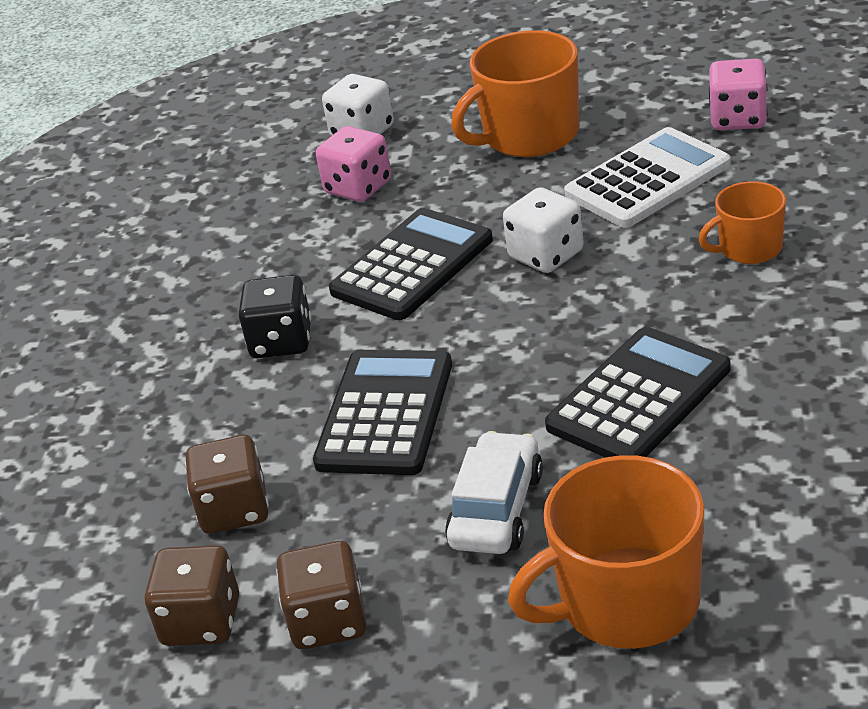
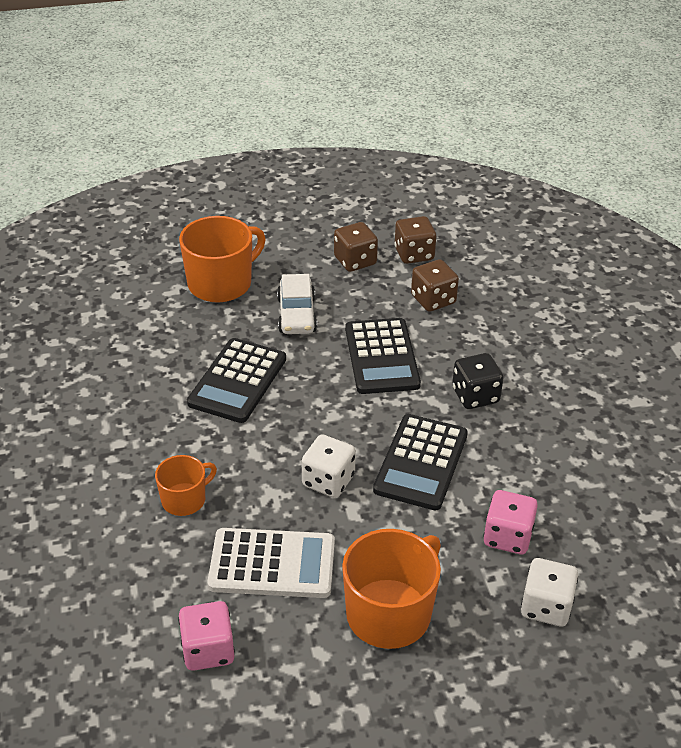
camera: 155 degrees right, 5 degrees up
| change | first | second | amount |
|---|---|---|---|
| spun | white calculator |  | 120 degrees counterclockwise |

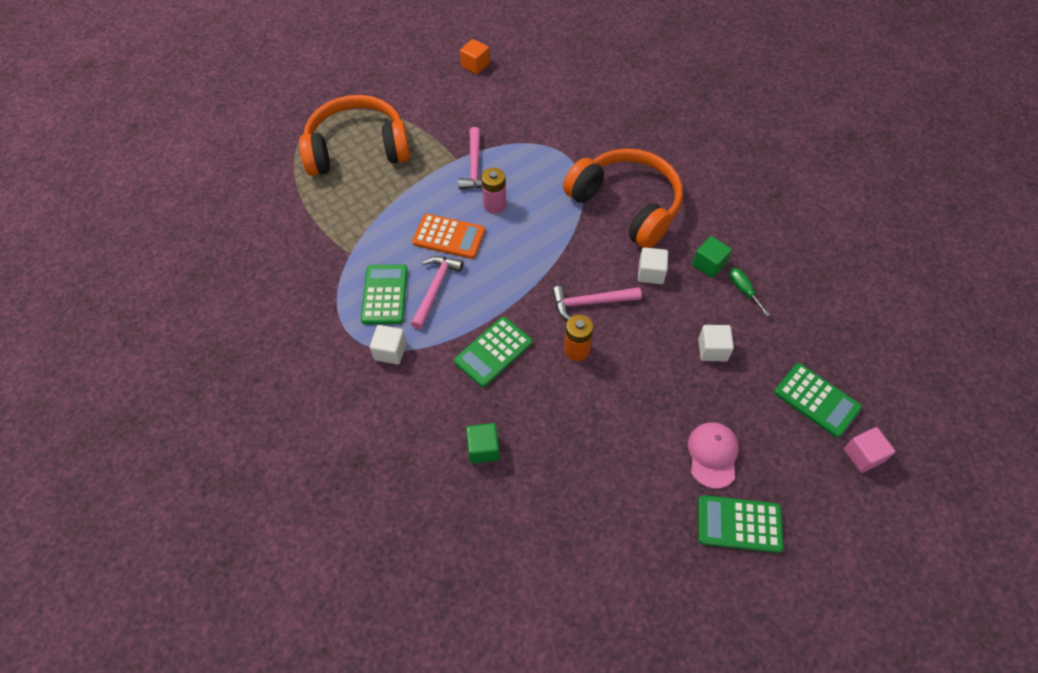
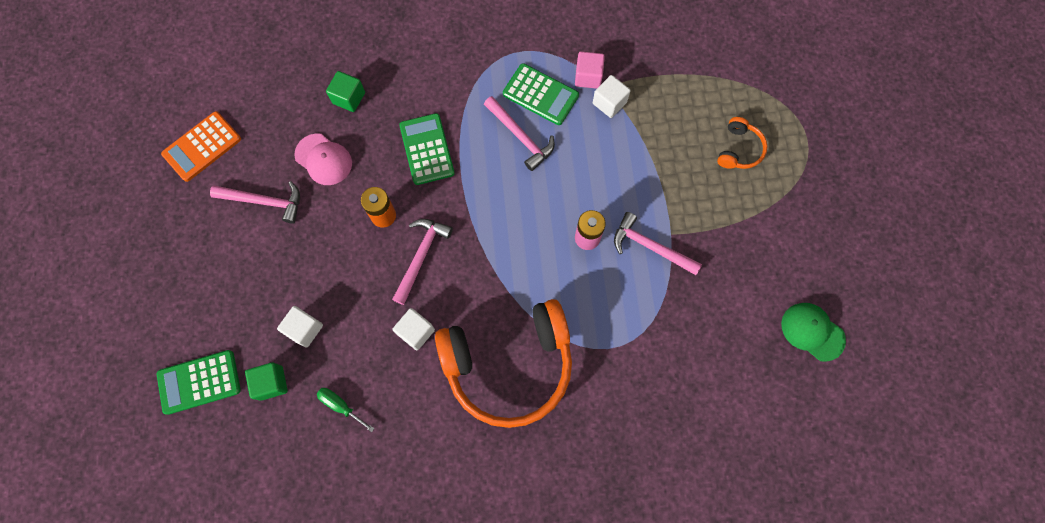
camera: 120 degrees right, 15 degrees up
| change | first | second | amount |
|---|---|---|---|
| size | bright orange headset (no. 1 from left in the first image) | bright orange headset (no. 2 from left) | x0.43 |
| relocated | white cube (no. 1 from left in the first image) | white cube (no. 3 from left) |  |
| relocated | bright orange calculator |  |  |
| exchanged | bright orange cube | green cap |  |
| relocated | pink cap |  |  |
| relocated | green cube (no. 2 from left in the first image) | green cube (no. 1 from left) |  |
| missing | green calculator (no. 3 from left) |  |  |
| spun | green hand screwdriver |  | 150 degrees counterclockwise |
| relocated | pink cube |  |  |
| appeared |  | pink carpenter's hammer (no. 1 from left) |  |

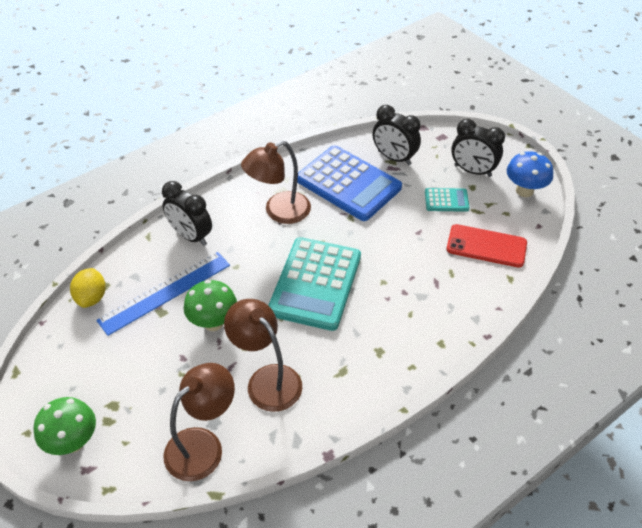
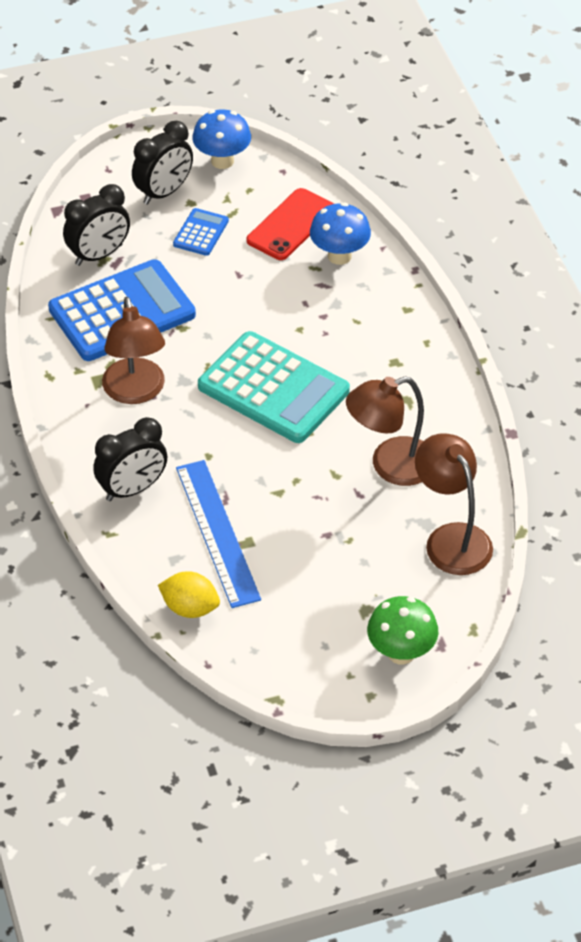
camera: 70 degrees left, 0 degrees up
| change | first | second | amount |
|---|---|---|---|
| missing | green mushroom (no. 2 from left) |  |  |
| colour | aqua calculator (no. 2 from left) | cobalt calculator (no. 2 from left) |  |
| appeared |  | cobalt mushroom (no. 2 from left) |  |

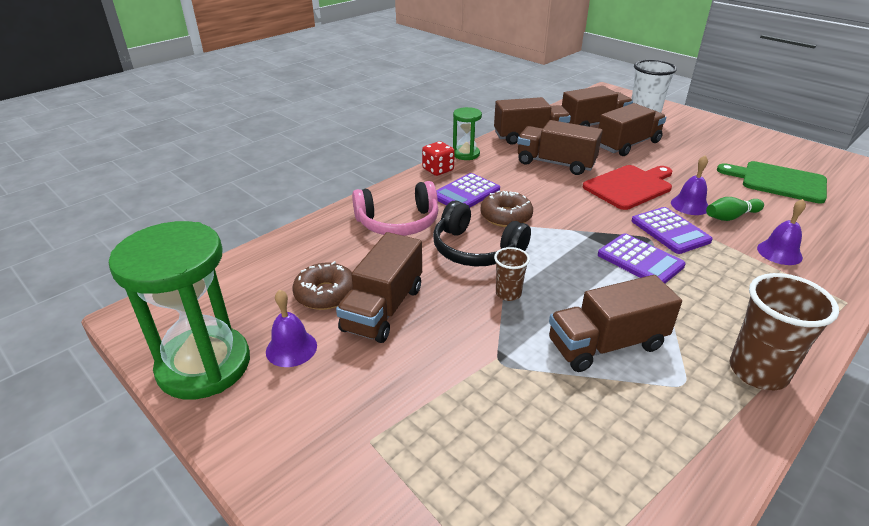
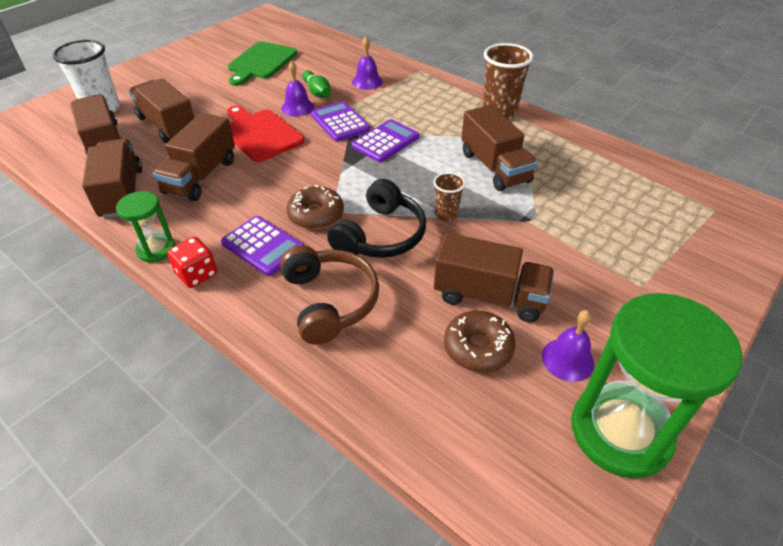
camera: 95 degrees left, 10 degrees up
| change | first | second | amount |
|---|---|---|---|
| colour | pink headset | brown headset |  |
| spun | purple calculator (no. 3 from left in the first image) | purple calculator (no. 2 from left) | 90 degrees counterclockwise |

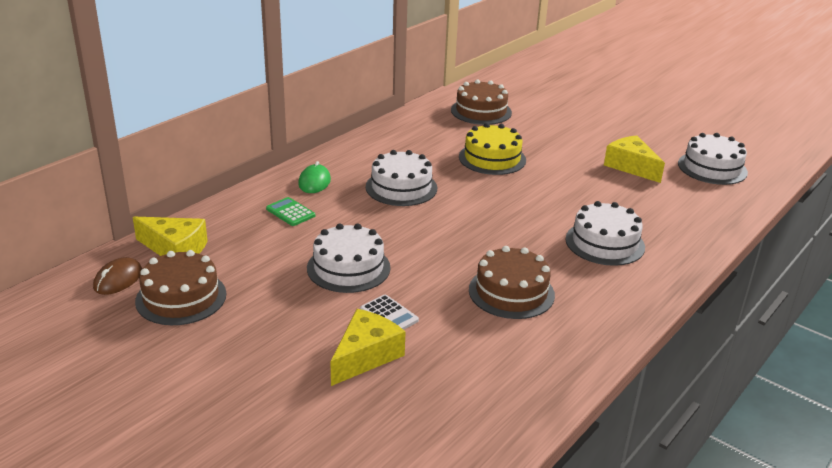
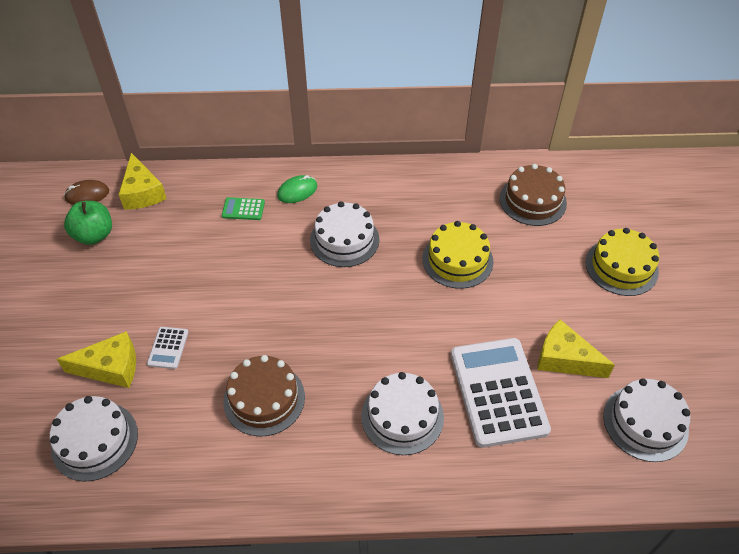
camera: 50 degrees right, 20 degrees up
| change | first | second | amount |
|---|---|---|---|
| exchanged | brown cake (no. 1 from left) | green toy apple |  |
| spun | green calculator |  | 90 degrees counterclockwise |
| relocated | white cake (no. 1 from left) |  |  |
| spun | yellow piece of cheese (no. 3 from left) |  | 75 degrees counterclockwise |
| appeared |  | white calculator (no. 2 from left) |  |
| appeared |  | yellow cake (no. 2 from left) |  |

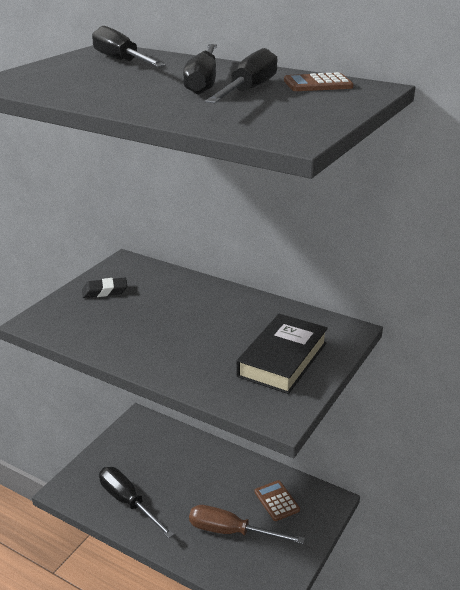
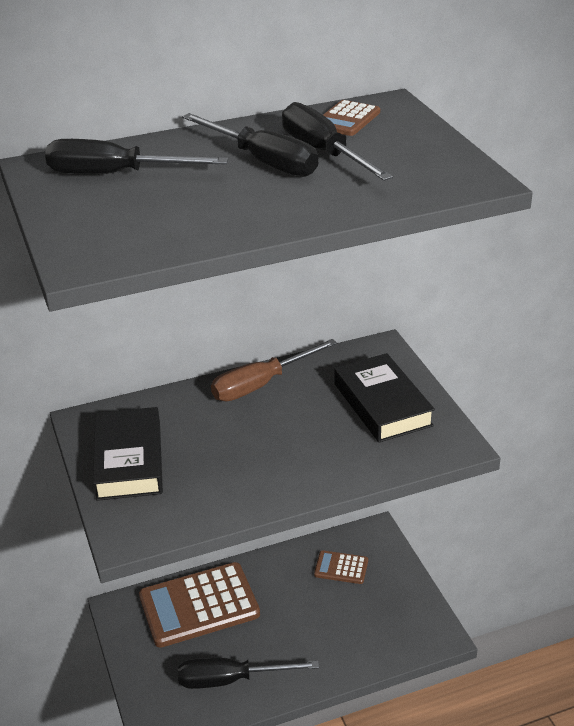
camera: 50 degrees left, 5 degrees up
| change | first | second | amount |
|---|---|---|---|
| exchanged | black gum eraser | black book (no. 1 from left) |  |
| relocated | brown hand screwdriver |  |  |
| appeared |  | brown calculator (no. 1 from left) |  |

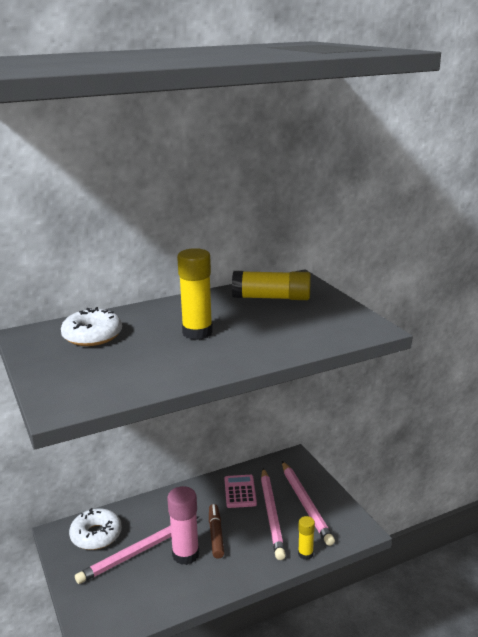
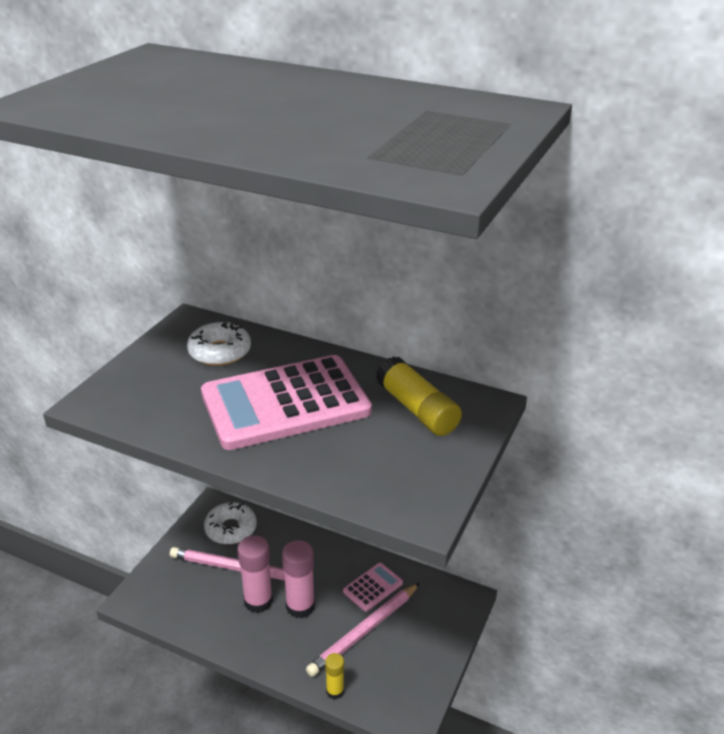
camera: 50 degrees right, 10 degrees up
| change | first | second | amount |
|---|---|---|---|
| exchanged | yellow stick of glue (no. 1 from left) | pink calculator (no. 1 from left) |  |
| exchanged | brown marker pen | pink stick of glue (no. 2 from left) |  |
| missing | pink lead pencil (no. 3 from left) |  |  |

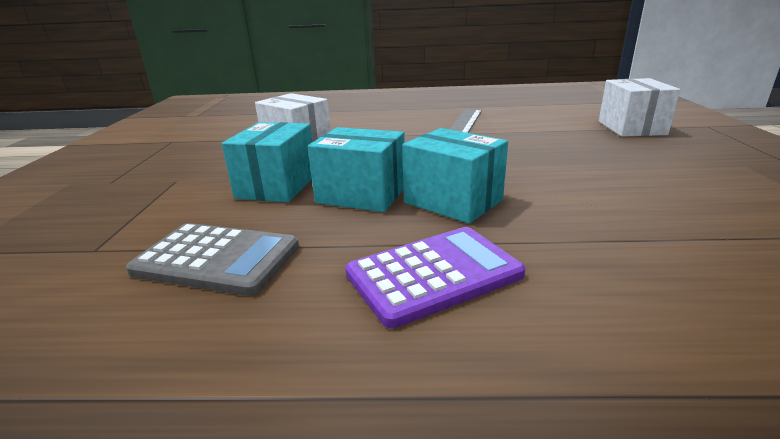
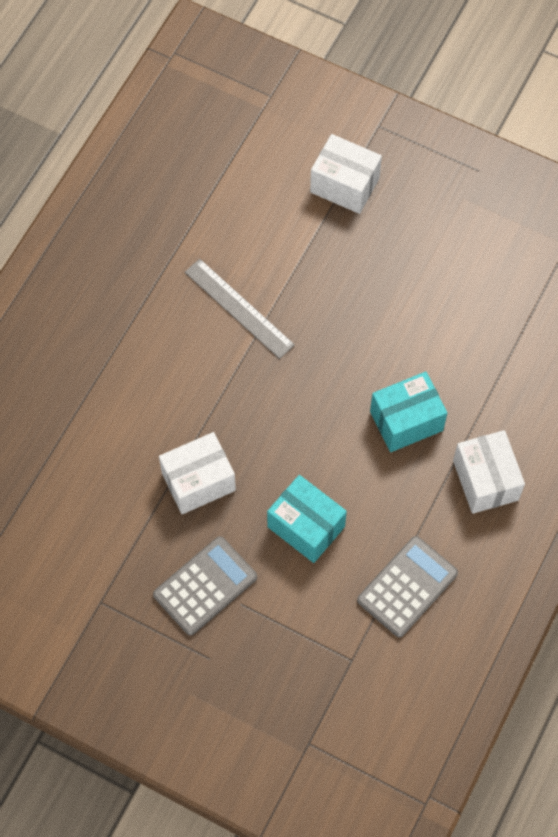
camera: 65 degrees left, 40 degrees up
| change | first | second | amount |
|---|---|---|---|
| missing | aqua parcel (no. 2 from left) |  |  |
| exchanged | purple calculator | white parcel (no. 3 from left) |  |
| appeared |  | grey calculator (no. 1 from left) |  |

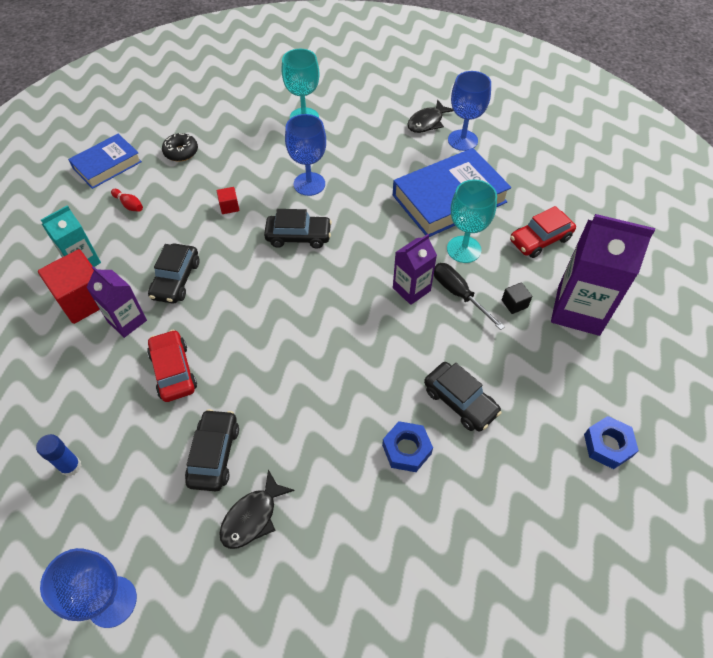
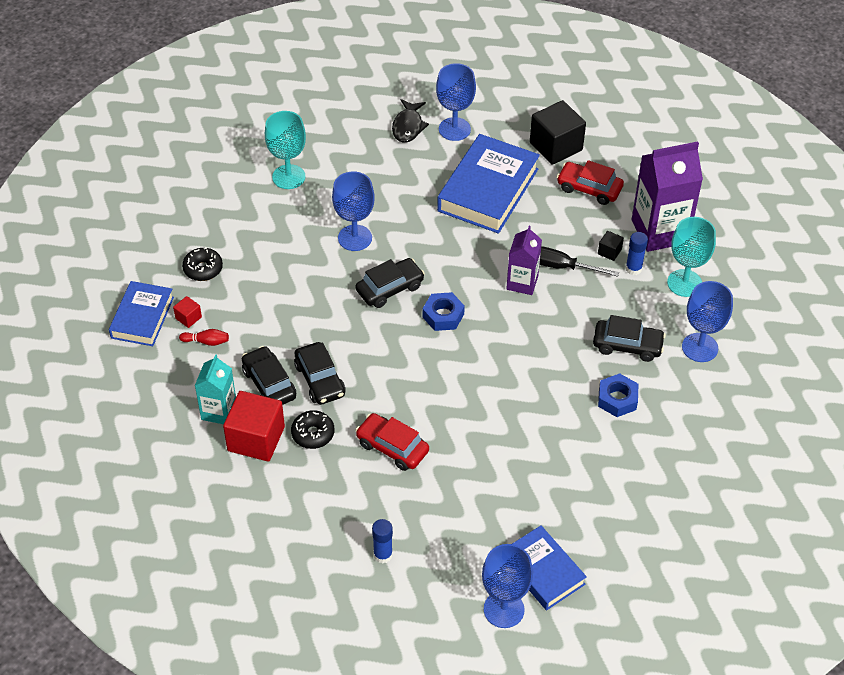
camera: 35 degrees left, 5 degrees down
| change | first | second | amount |
|---|---|---|---|
| exchanged | purple carton (no. 1 from left) | black donut (no. 2 from left) |  |
| relocated | black toy car (no. 2 from left in the first image) | black toy car (no. 1 from left) |  |
| relocated | crimson cube (no. 2 from left in the first image) | crimson cube (no. 1 from left) |  |
| missing | black fish figure (no. 1 from left) |  |  |
| relocated | aqua chalice (no. 2 from left) |  |  |
| spun | crimson toy car (no. 2 from left) |  | 90 degrees clockwise |
| relocated | cobalt nut (no. 2 from left in the first image) | cobalt nut (no. 1 from left) |  |
| appeared |  | cobalt book (no. 3 from left) |  |
| appeared |  | black cube (no. 1 from left) |  |
| appeared |  | cobalt stick of glue (no. 2 from left) |  |
| appeared |  | cobalt chalice (no. 4 from left) |  |

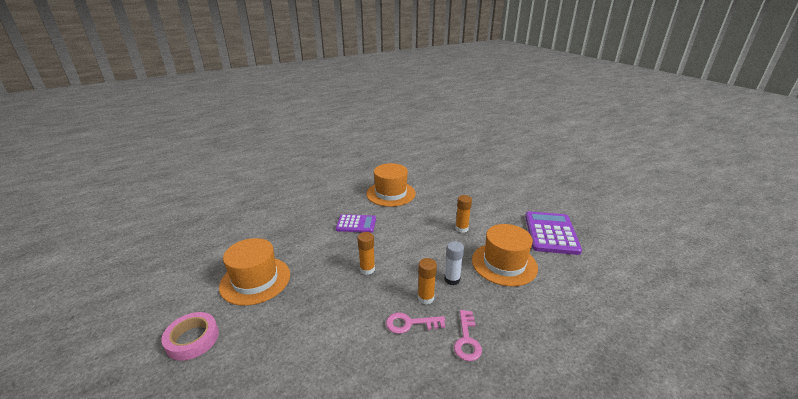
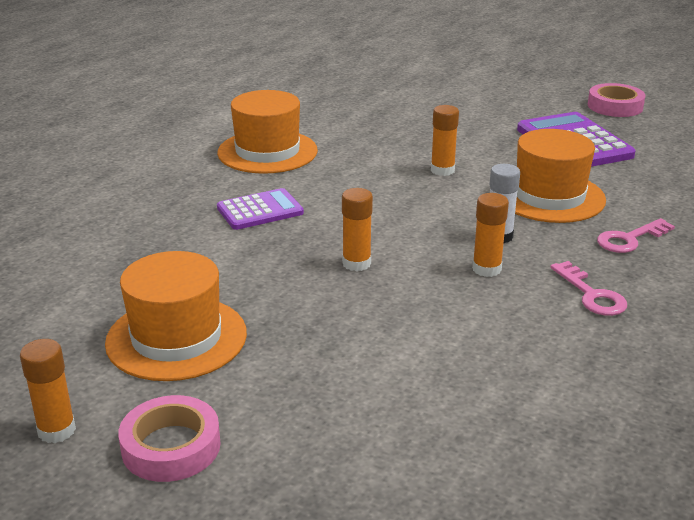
camera: 30 degrees left, 0 degrees up
| change | first | second | amount |
|---|---|---|---|
| relocated | pink latchkey (no. 1 from left in the first image) | pink latchkey (no. 2 from left) |  |
| appeared |  | bright orange stick of glue (no. 1 from left) |  |
| appeared |  | pink roll of tape (no. 2 from left) |  |

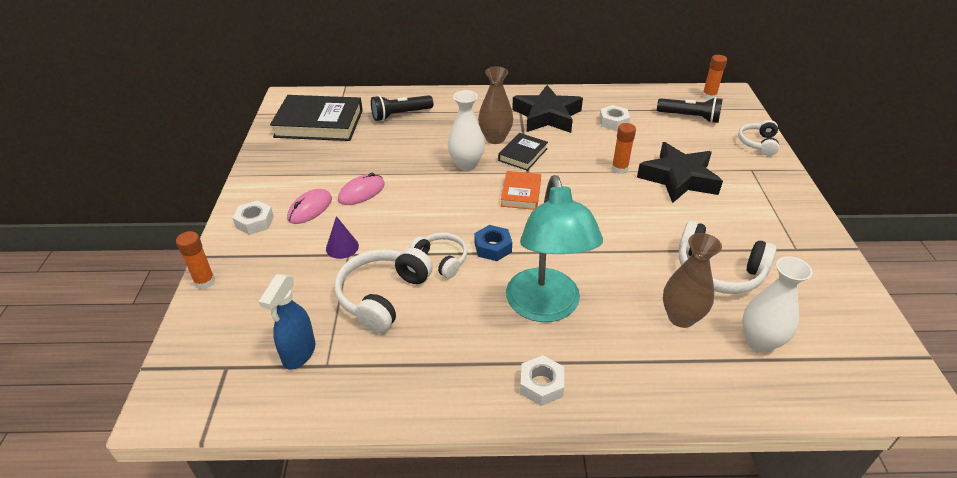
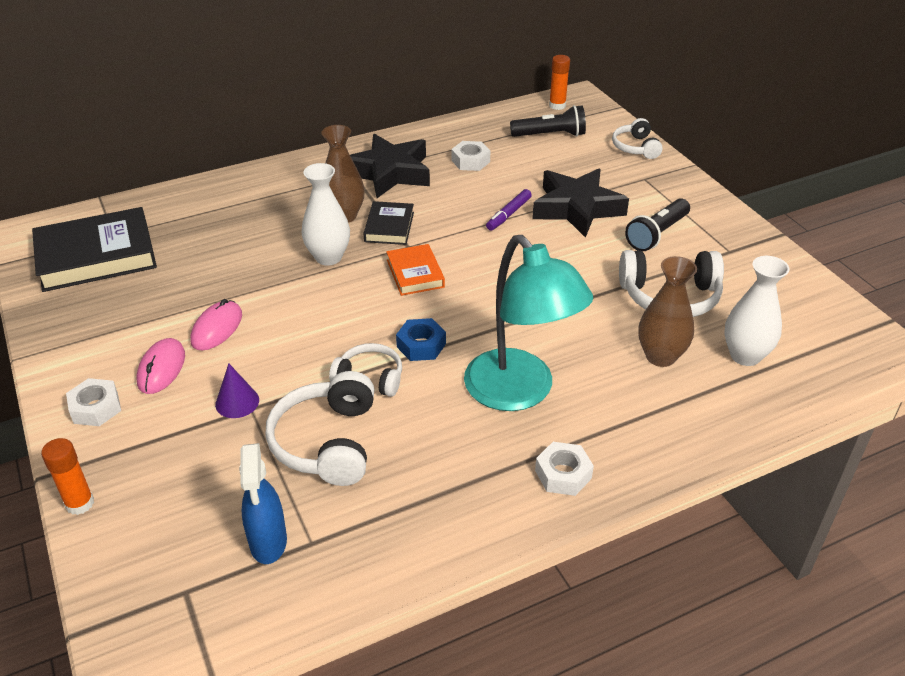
camera: 25 degrees left, 0 degrees up
| change | first | second | amount |
|---|---|---|---|
| relocated | black pocket torch (no. 1 from left in the first image) | black pocket torch (no. 2 from left) |  |
| exchanged | bright orange stick of glue (no. 2 from left) | purple marker pen |  |

